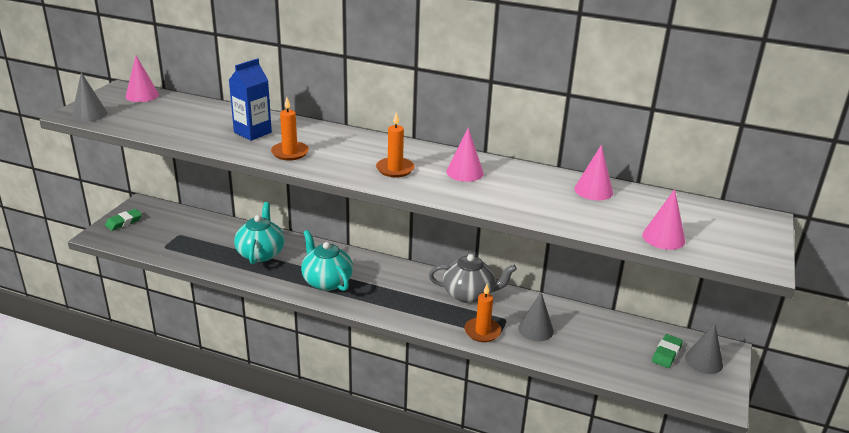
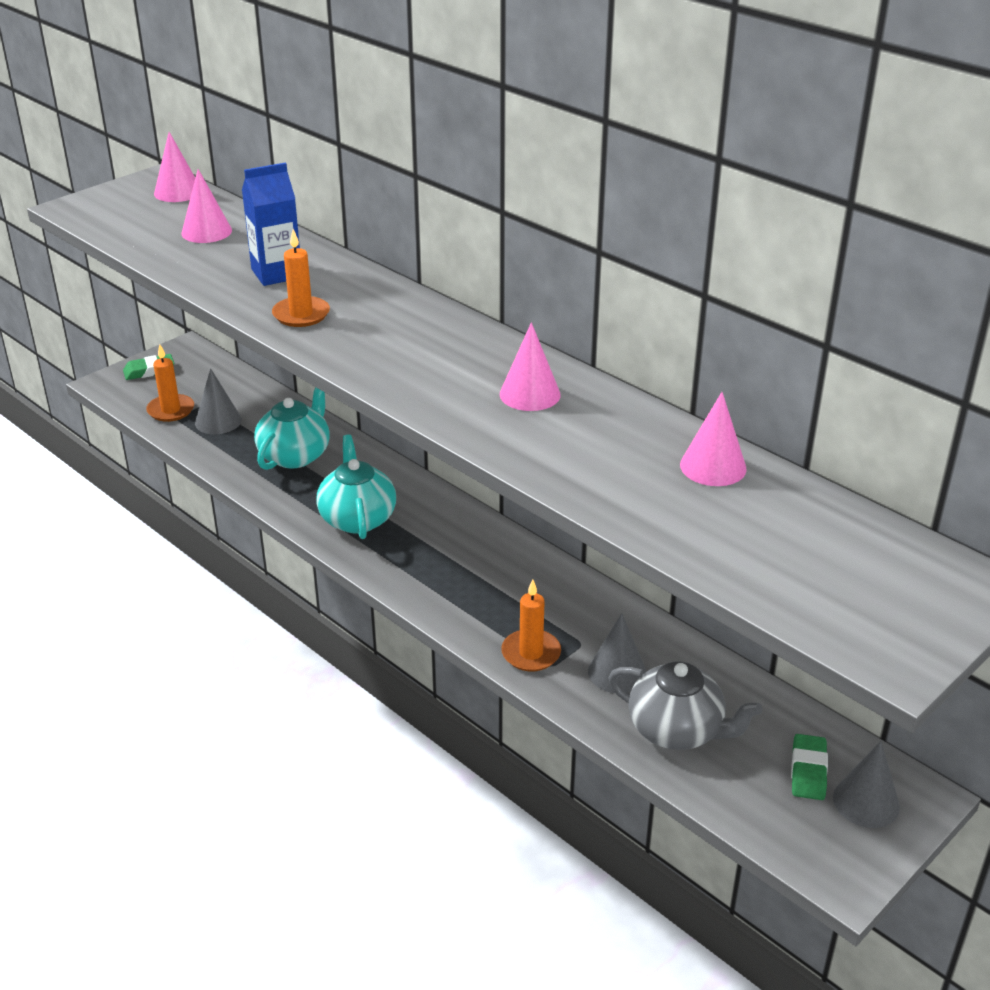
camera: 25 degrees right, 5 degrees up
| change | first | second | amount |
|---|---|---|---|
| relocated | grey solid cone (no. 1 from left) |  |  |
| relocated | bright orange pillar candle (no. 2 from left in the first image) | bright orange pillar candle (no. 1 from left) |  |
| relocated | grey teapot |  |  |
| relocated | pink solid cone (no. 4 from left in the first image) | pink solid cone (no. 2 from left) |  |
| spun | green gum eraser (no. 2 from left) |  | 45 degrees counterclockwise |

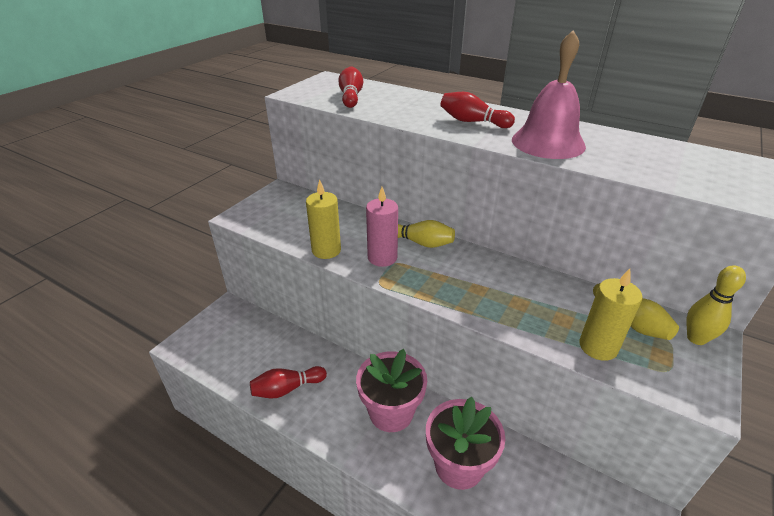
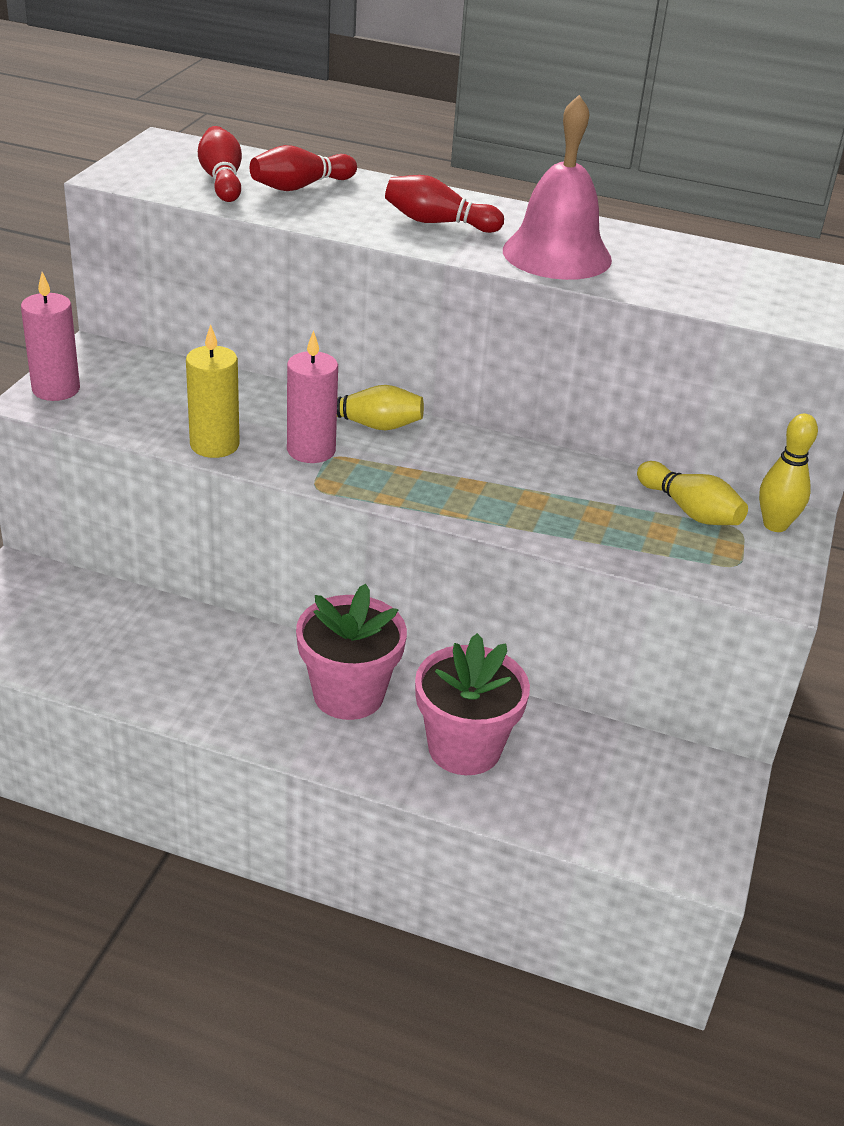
camera: 15 degrees left, 0 degrees up
| change | first | second | amount |
|---|---|---|---|
| relocated | crimson tenpin (no. 1 from left in the first image) | crimson tenpin (no. 2 from left) |  |
| missing | yellow pillar candle (no. 2 from left) |  |  |
| appeared |  | pink pillar candle (no. 1 from left) |  |

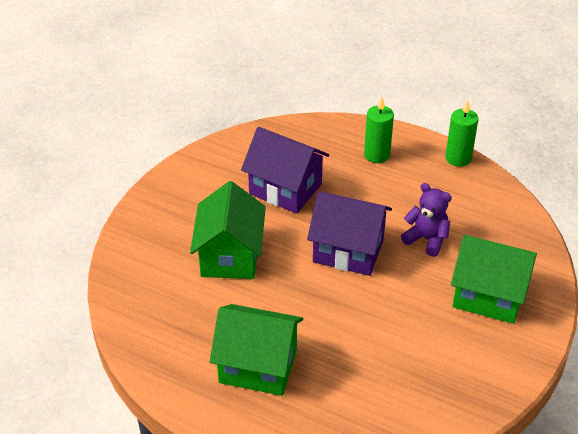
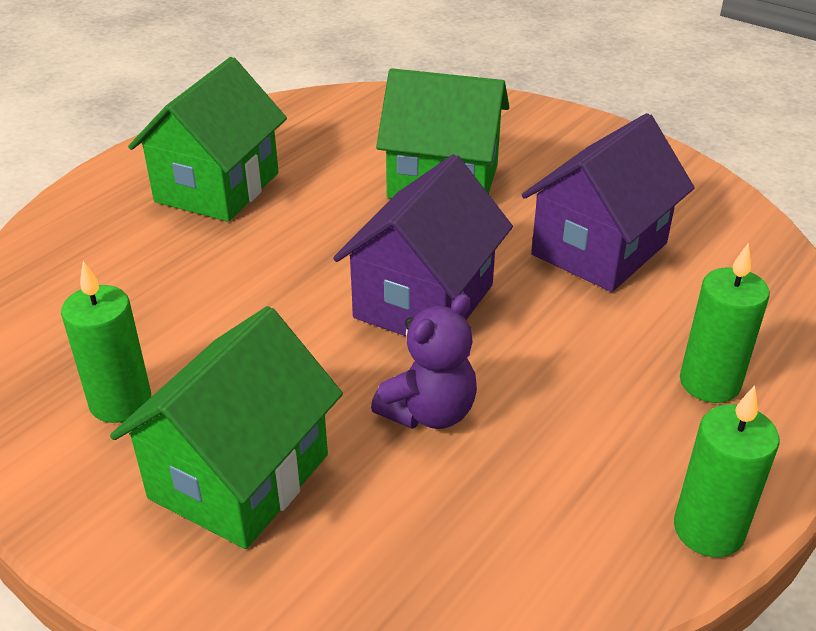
camera: 100 degrees right, 5 degrees down
| change | first | second | amount |
|---|---|---|---|
| appeared |  | green pillar candle (no. 1 from left) |  |

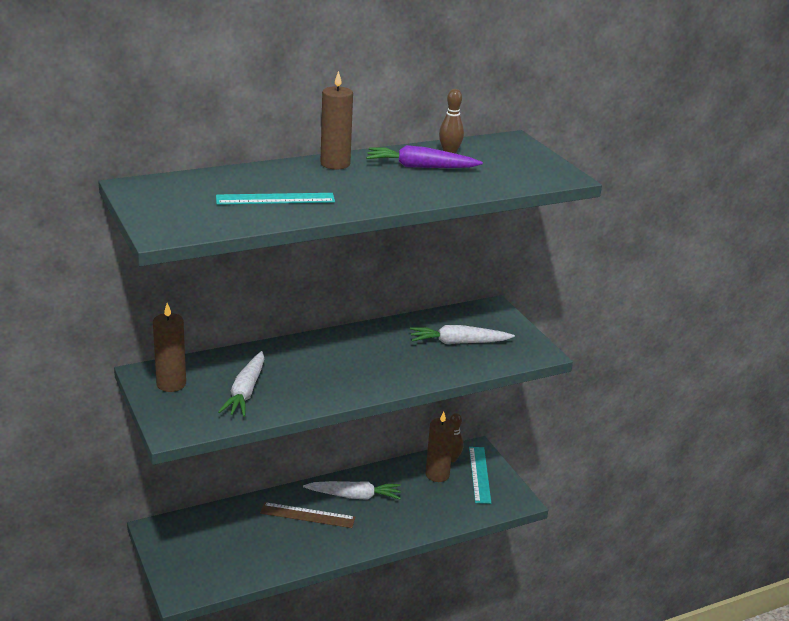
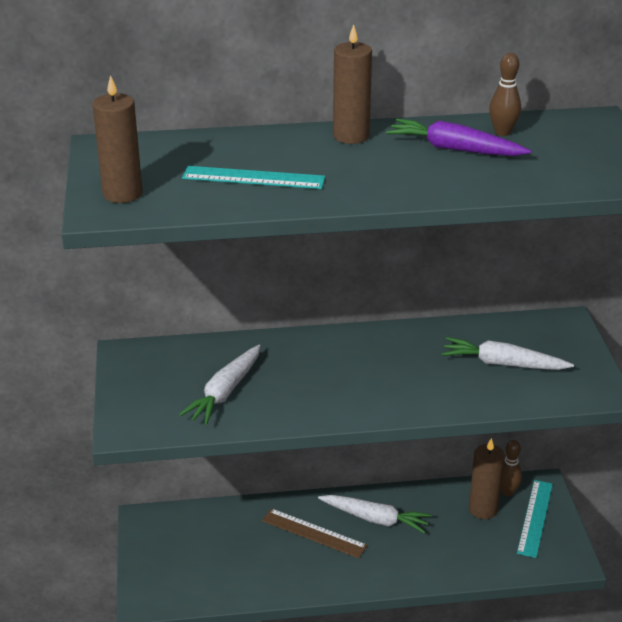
camera: 20 degrees right, 5 degrees up
| change | first | second | amount |
|---|---|---|---|
| relocated | brown pillar candle (no. 1 from left) |  |  |

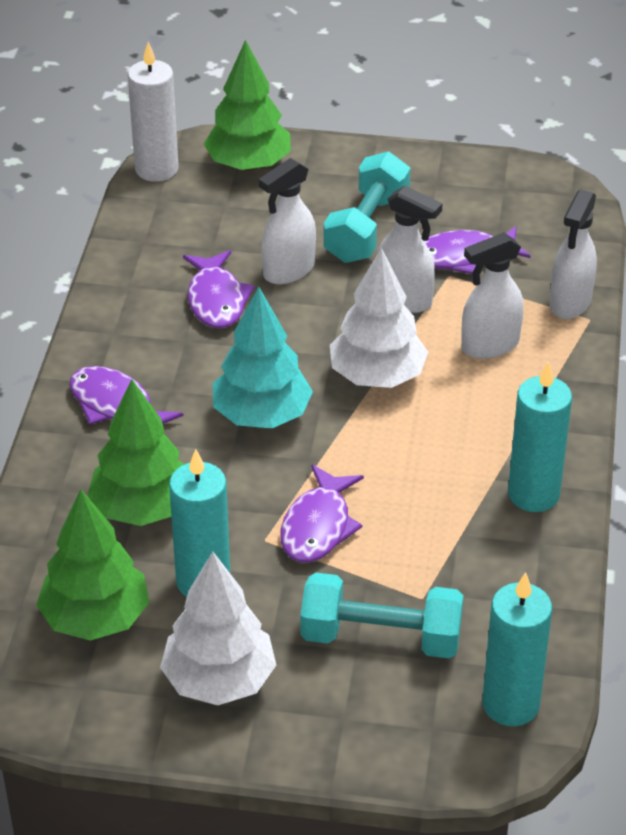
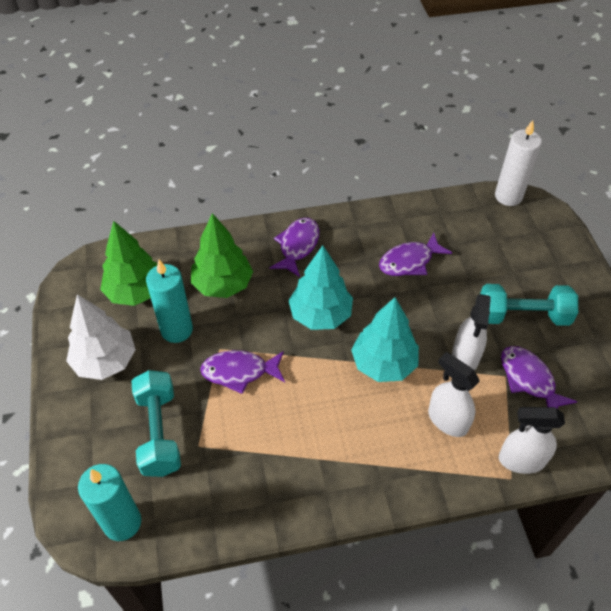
camera: 70 degrees right, 10 degrees up
| change | first | second | amount |
|---|---|---|---|
| missing | green fir tree (no. 3 from left) |  |  |
| missing | white spray bottle (no. 1 from left) |  |  |
| colour | white fir tree (no. 2 from left) | aqua fir tree (no. 2 from left) |  |
| missing | aqua pillar candle (no. 3 from left) |  |  |

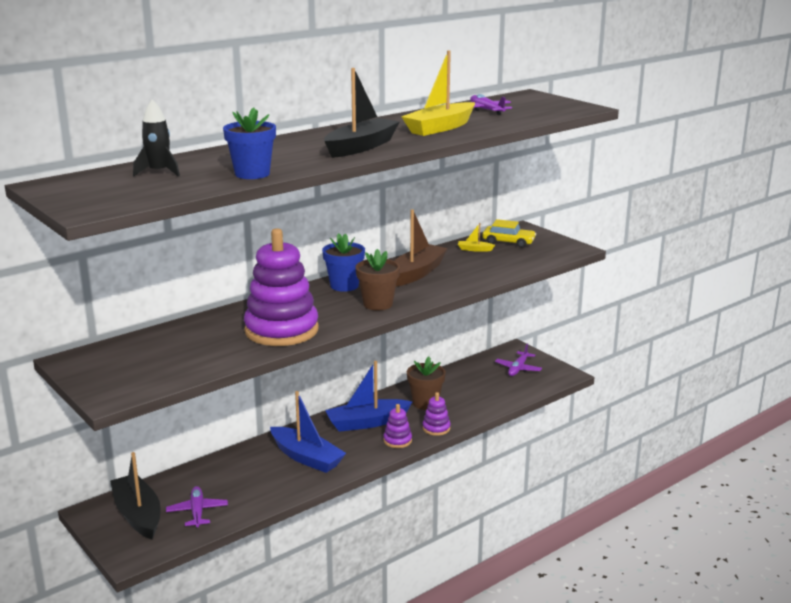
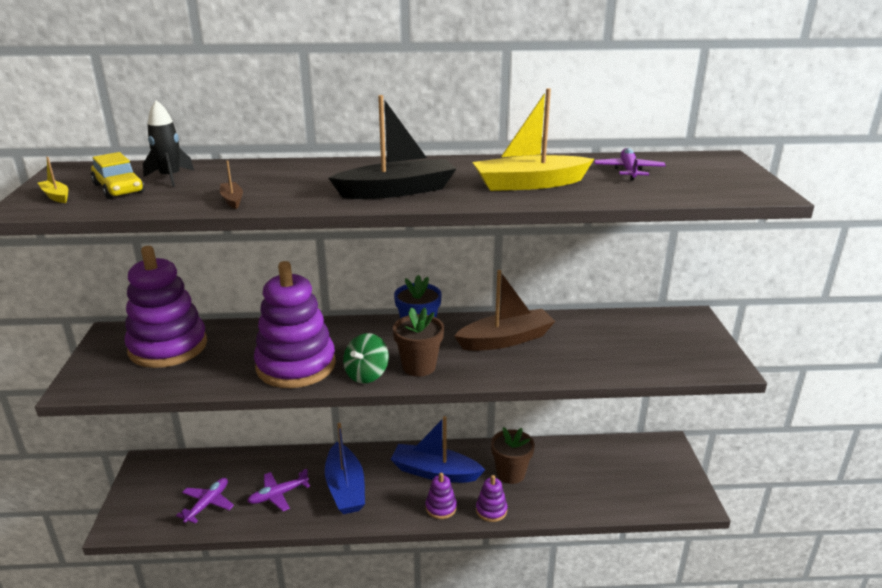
camera: 35 degrees right, 5 degrees up
| change | first | second | amount |
|---|---|---|---|
| missing | black toy boat (no. 1 from left) |  |  |
| exchanged | cobalt potted plant (no. 1 from left) | brown toy boat (no. 1 from left) |  |
| relocated | yellow toy boat (no. 2 from left in the first image) | yellow toy boat (no. 1 from left) |  |
| relocated | yellow toy car |  |  |
| relocated | purple plane (no. 3 from left in the first image) | purple plane (no. 2 from left) |  |
| appeared |  | purple stacking rings (no. 1 from left) |  |
| appeared |  | green spinning top |  |

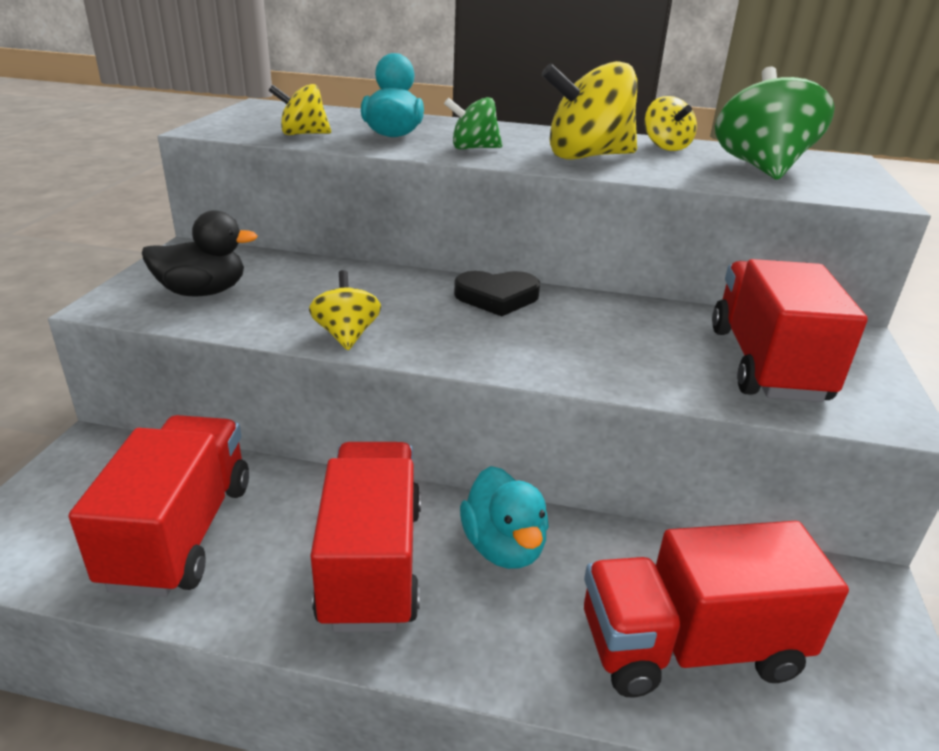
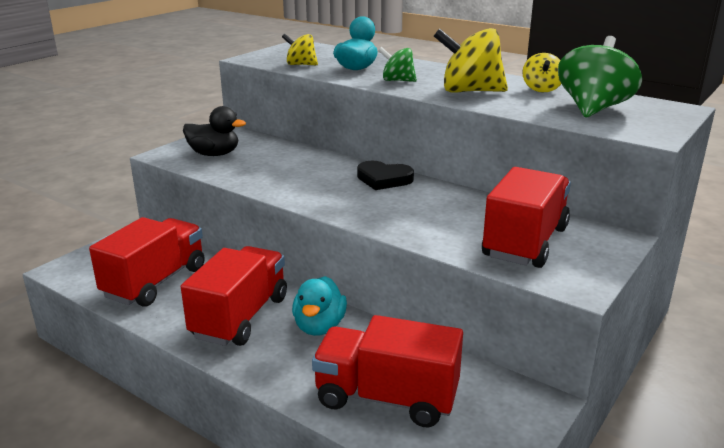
camera: 25 degrees right, 5 degrees down
| change | first | second | amount |
|---|---|---|---|
| missing | yellow spinning top (no. 2 from left) |  |  |

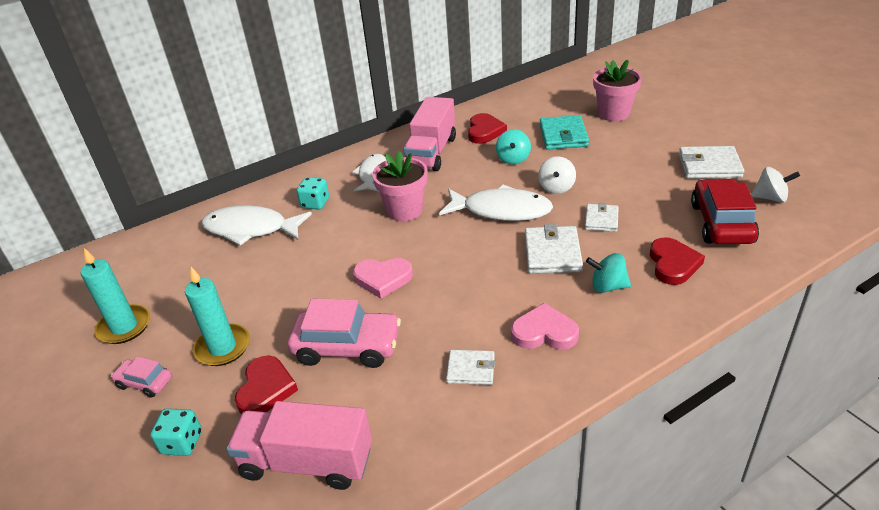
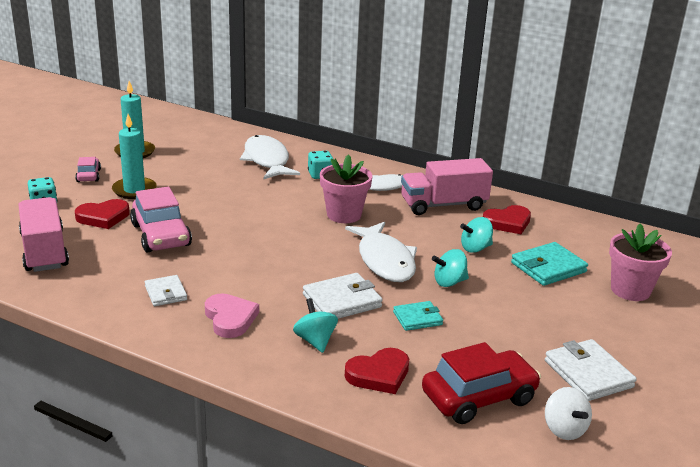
camera: 55 degrees right, 10 degrees down
| change | first | second | amount |
|---|---|---|---|
| missing | pink heart (no. 1 from left) |  |  |
| colour | white spinning top (no. 1 from left) | aqua spinning top (no. 2 from left) |  |
| colour | white card wallet (no. 3 from left) | aqua card wallet (no. 1 from left) |  |

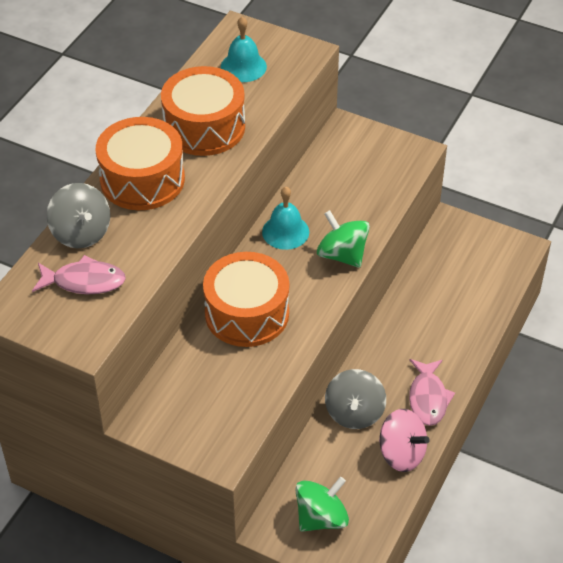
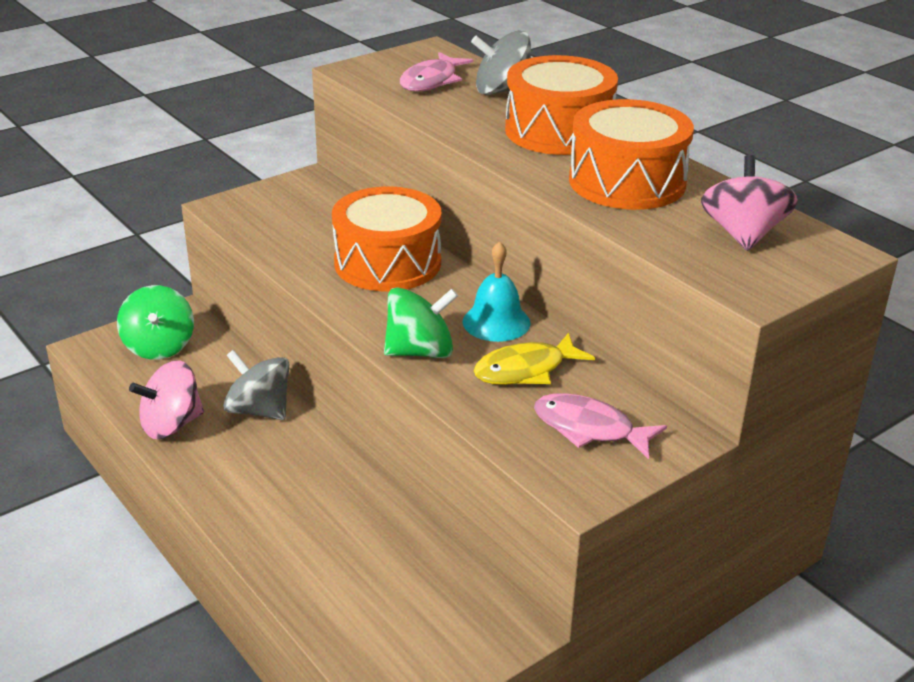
camera: 115 degrees right, 15 degrees down
| change | first | second | amount |
|---|---|---|---|
| exchanged | aqua school bell (no. 1 from left) | pink spinning top (no. 2 from left) |  |
| relocated | pink fish figure (no. 2 from left) |  |  |
| appeared |  | yellow fish figure |  |

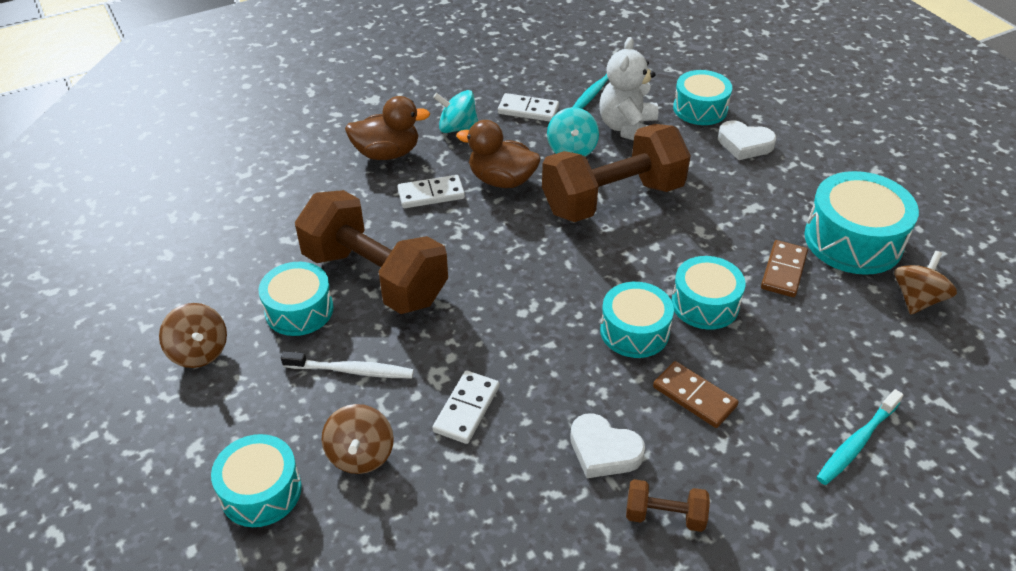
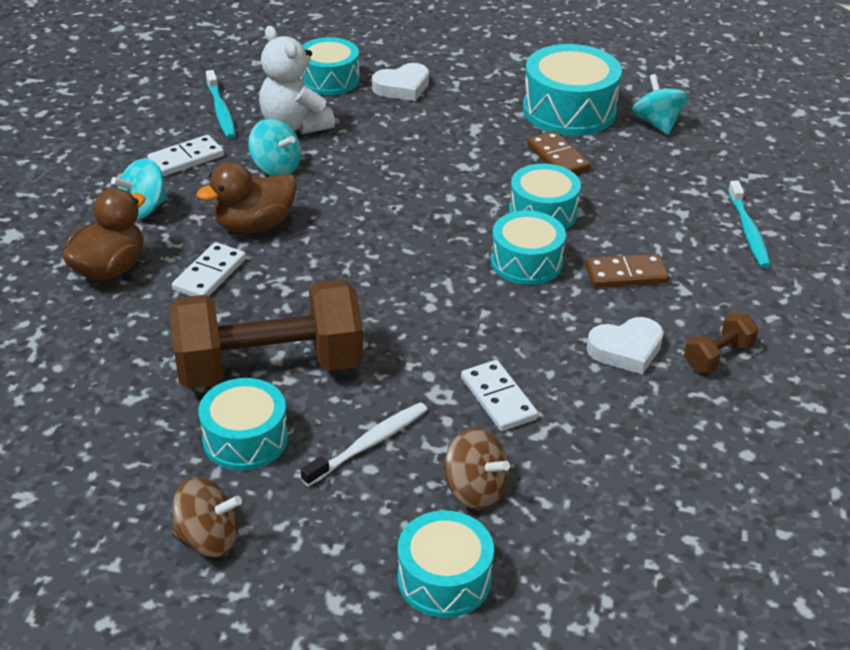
camera: 50 degrees left, 5 degrees down
| change | first | second | amount |
|---|---|---|---|
| missing | brown hand weight (no. 2 from left) |  |  |
| colour | brown spinning top (no. 3 from left) | aqua spinning top (no. 3 from left) |  |

